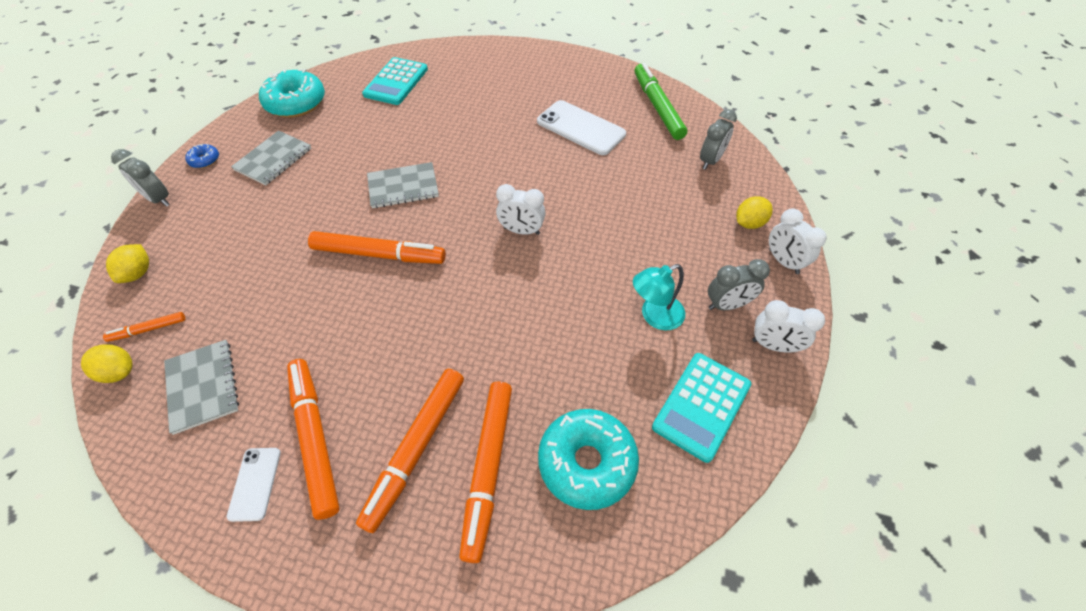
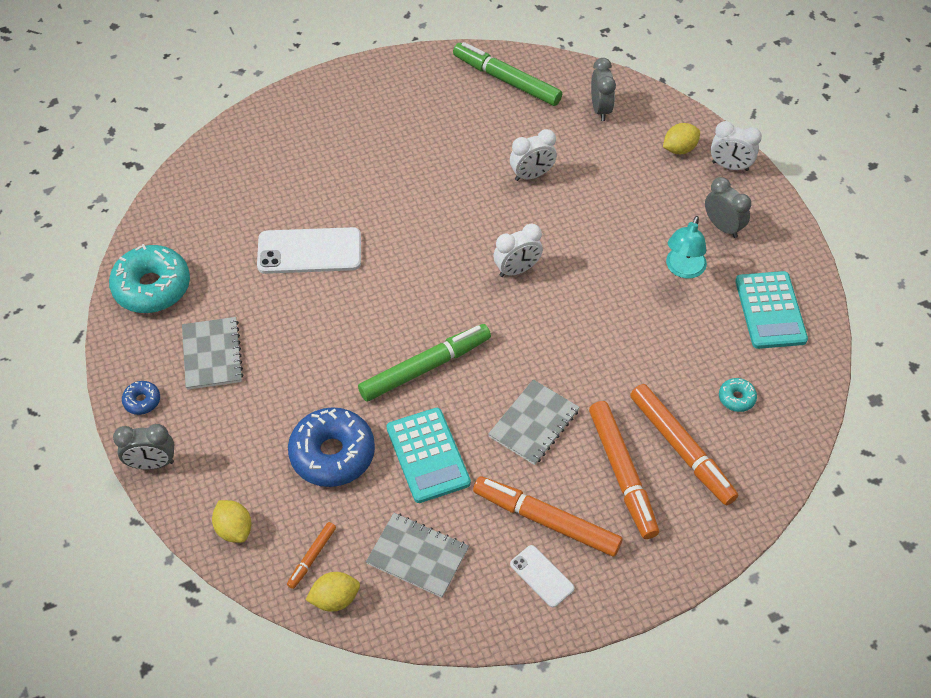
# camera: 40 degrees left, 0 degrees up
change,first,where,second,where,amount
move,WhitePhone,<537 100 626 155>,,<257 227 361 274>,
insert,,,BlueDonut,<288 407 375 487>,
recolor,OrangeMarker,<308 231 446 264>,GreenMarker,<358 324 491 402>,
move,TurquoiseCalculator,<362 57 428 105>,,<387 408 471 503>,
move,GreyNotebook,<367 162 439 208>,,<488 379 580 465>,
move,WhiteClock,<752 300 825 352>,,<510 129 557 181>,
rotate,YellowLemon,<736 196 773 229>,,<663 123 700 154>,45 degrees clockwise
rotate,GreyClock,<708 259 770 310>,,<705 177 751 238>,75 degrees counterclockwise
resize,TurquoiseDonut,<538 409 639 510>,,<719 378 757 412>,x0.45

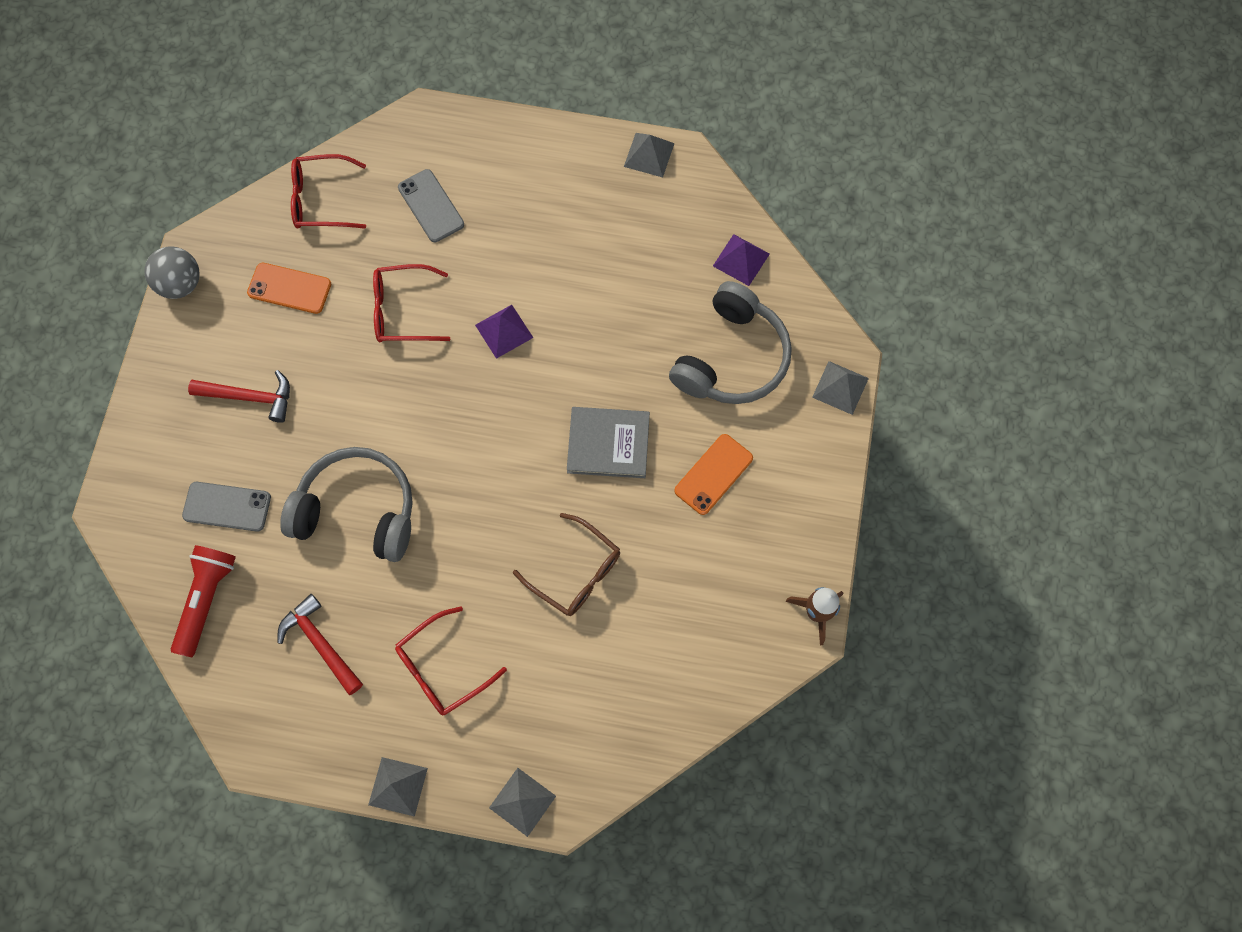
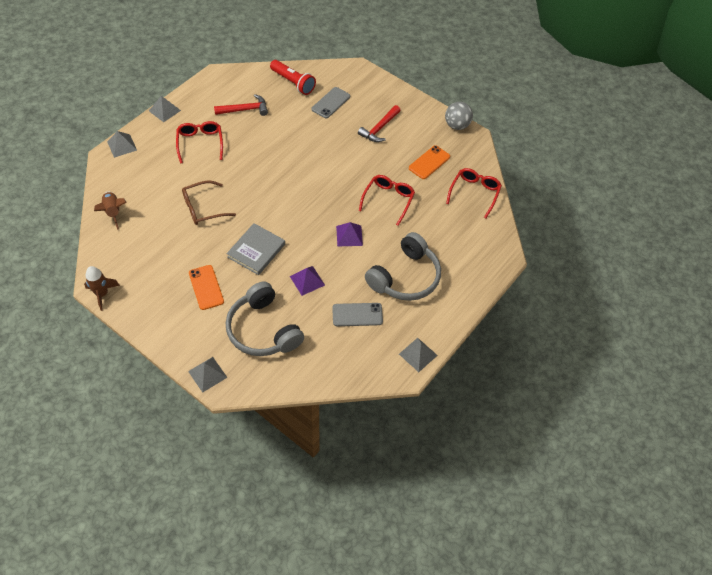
# camera: 115 degrees right, 15 degrees down
change,first,where,second,where,amount
insert,,,BrownRocket,<94 191 127 230>,
move,PurplePyramid,<713 234 770 286>,,<290 266 325 296>,
move,GreyPhone,<398 169 464 242>,,<332 303 383 326>,
move,GreyHeadphones,<280 447 413 562>,,<365 232 441 301>,

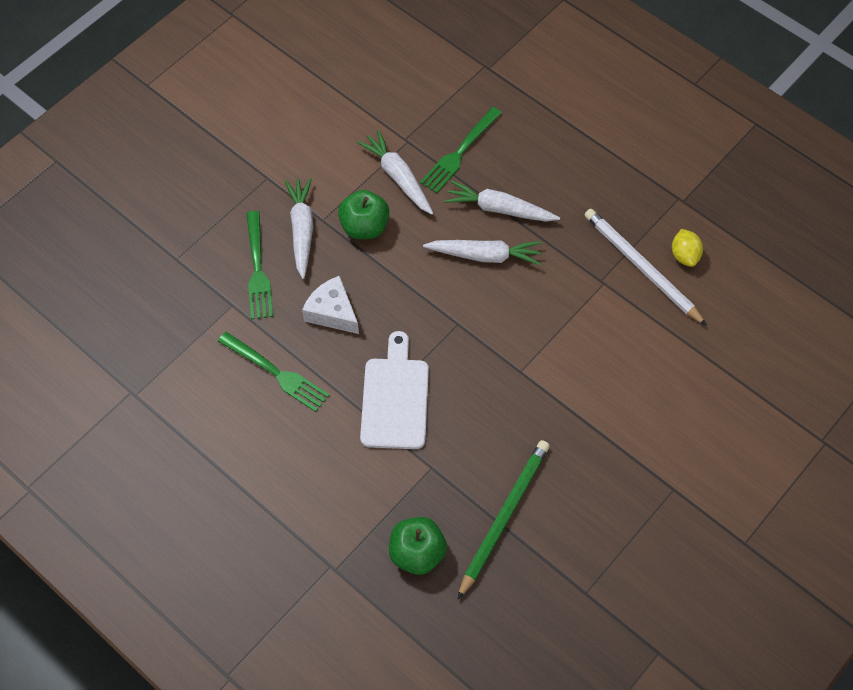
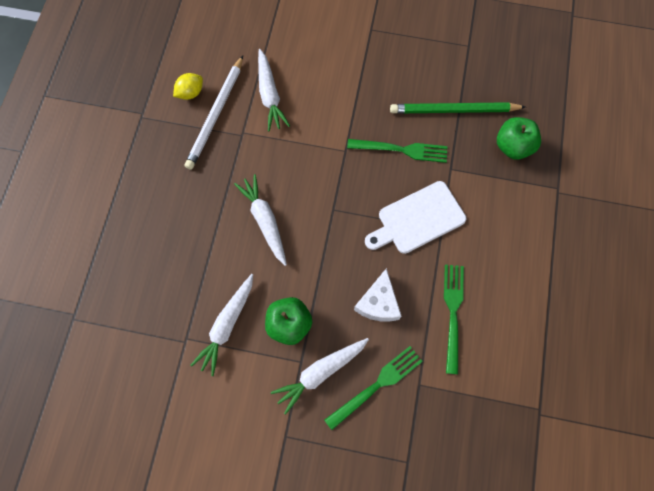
# camera: 120 degrees left, 10 degrees up
change,first,where,second,where,amount
move,WhiteCarrot,<444 180 560 222>,,<258 49 290 131>,
move,GreenFork,<420 107 502 193>,,<347 139 448 163>,

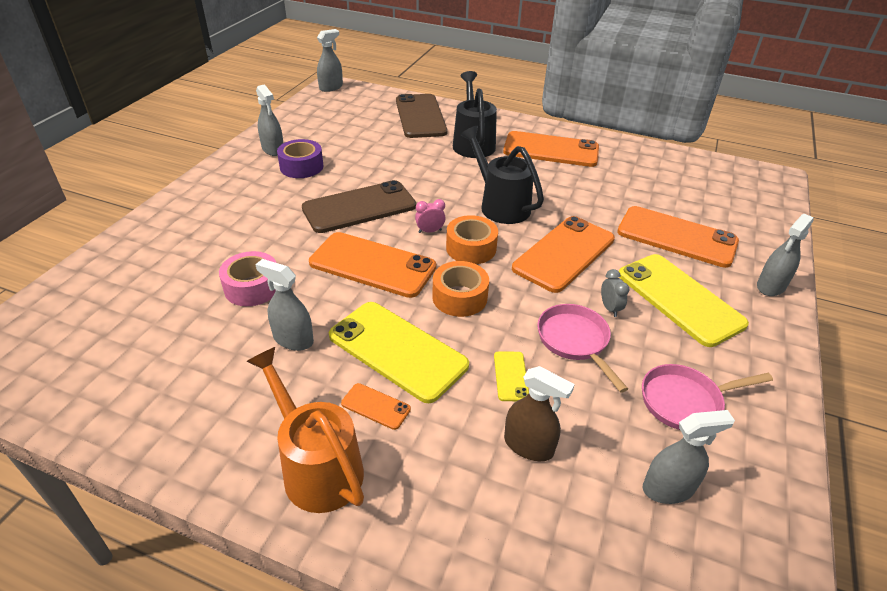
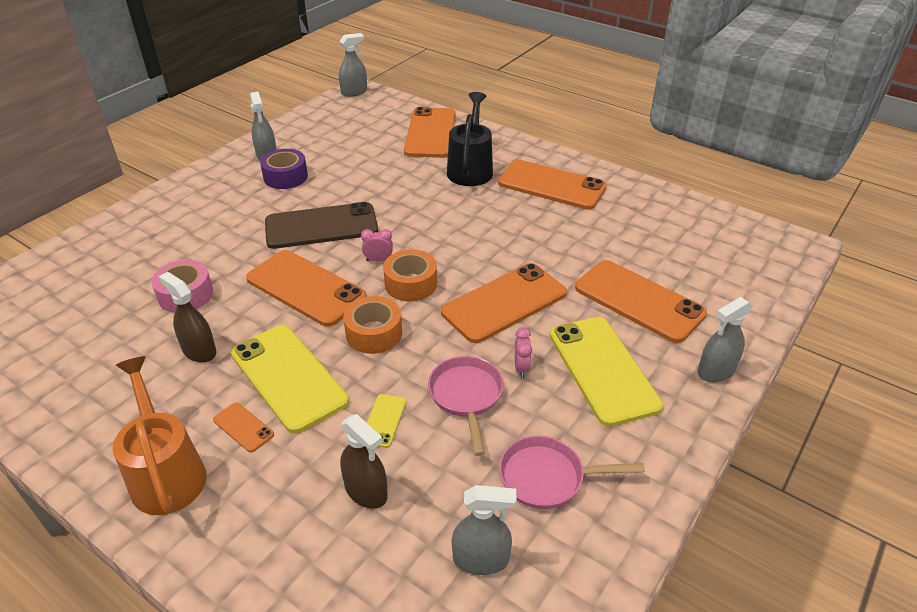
# camera: 15 degrees right, 0 degrees up
change,first,where,second,where,amount
recolor,GreySprayBottle,<255 259 314 351>,BrownSprayBottle,<159 272 216 363>,
recolor,BrownPhone,<396 94 448 138>,OrangePhone,<404 107 456 158>,
recolor,GreyClock,<601 269 629 317>,PinkClock,<515 328 532 378>,
delete,BlackWateringCan,<461 126 544 224>,,,

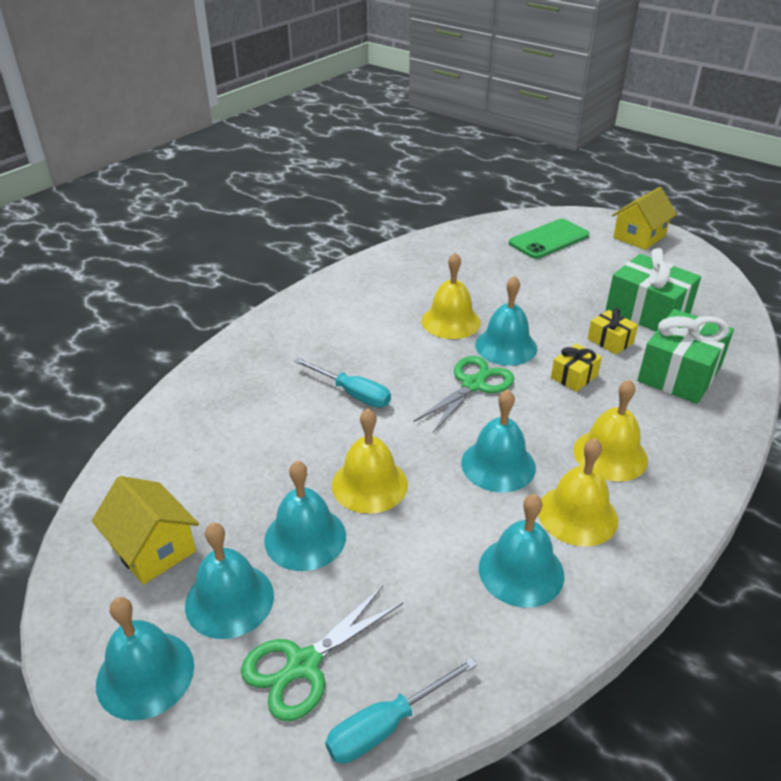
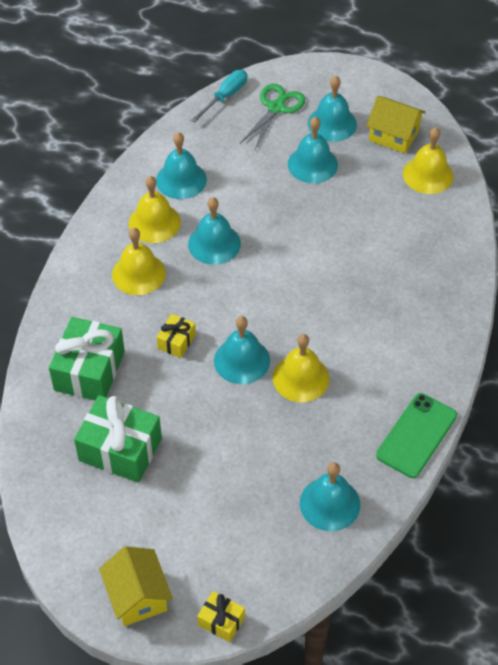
# camera: 160 degrees right, 15 degrees up
change,first,where,second,where,amount
rotate,YellowHouse,<612 187 677 250>,,<99 546 173 626>,45 degrees counterclockwise
move,YellowGift,<587 308 638 354>,,<197 591 245 642>,
move,TurquoiseBell,<96 597 194 721>,,<300 462 360 531>,
move,GreenPhone,<509 219 589 259>,,<376 393 457 478>,
move,YellowBell,<332 408 408 514>,,<403 127 454 194>,
delete,TurquoiseScrewdriver,<294 358 391 408>,,,
delete,GreenScissors,<414 356 514 433>,,,

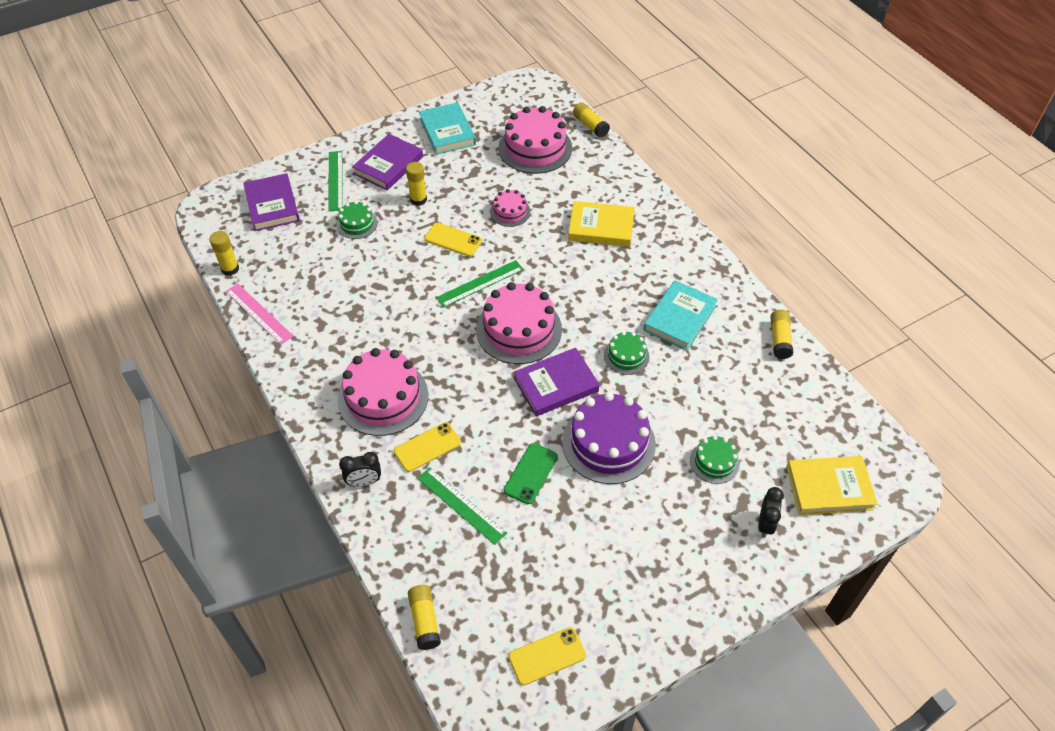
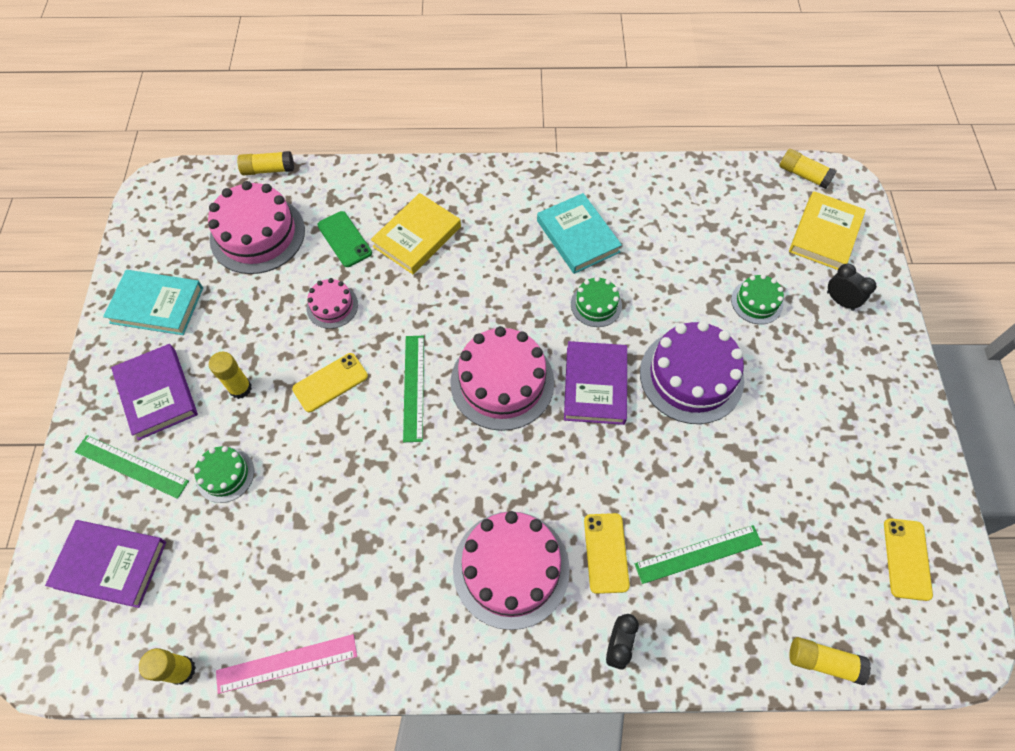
# camera: 60 degrees left, 10 degrees up
change,first,where,second,where,amount
move,GreenPhone,<504 443 558 504>,,<317 211 372 267>,
move,YellowGlueStick,<770 310 793 359>,,<779 149 837 189>,

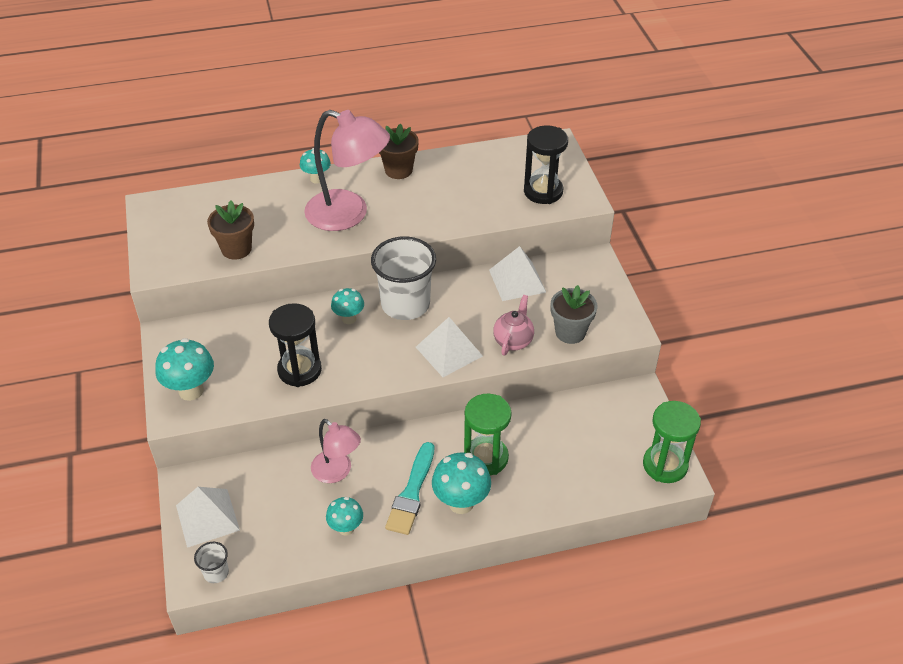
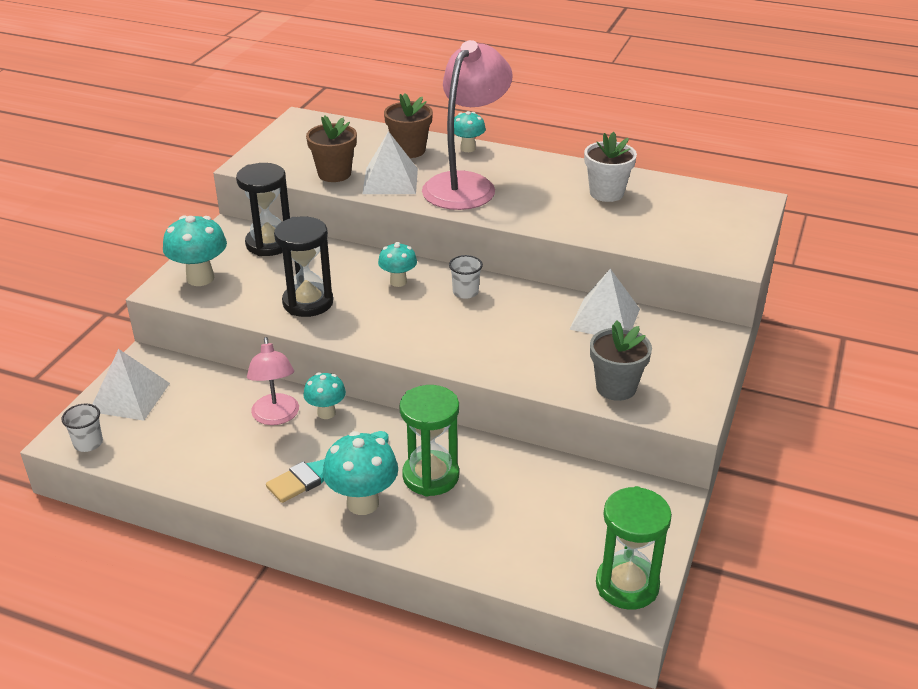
# camera: 35 degrees right, 10 degrees down
change,first,where,second,where,amount
move,BlackHourglass,<524 125 568 204>,,<236 163 290 256>,
move,TurquoiseMushroom,<326 497 363 536>,,<303 372 346 419>,
move,WhitePyramid,<416 317 483 377>,,<362 131 418 194>,
move,BrownFlowerPot,<379 123 419 179>,,<384 93 433 158>,
rotate,PinkLamp,<304 110 390 231>,,<422 40 513 210>,120 degrees counterclockwise
resize,WhiteCup,<371 236 436 320>,,<449 255 483 299>,x0.44
insert,,,WhiteFlowerPot,<584 132 637 202>,
delete,PinkTeapot,<493 295 534 355>,,,

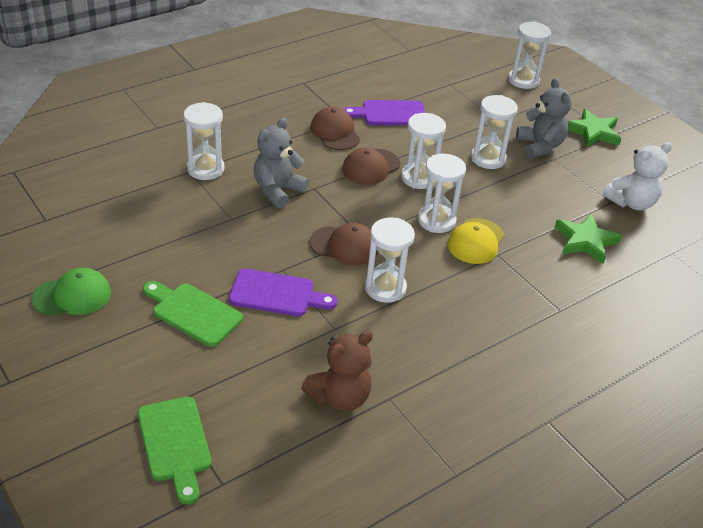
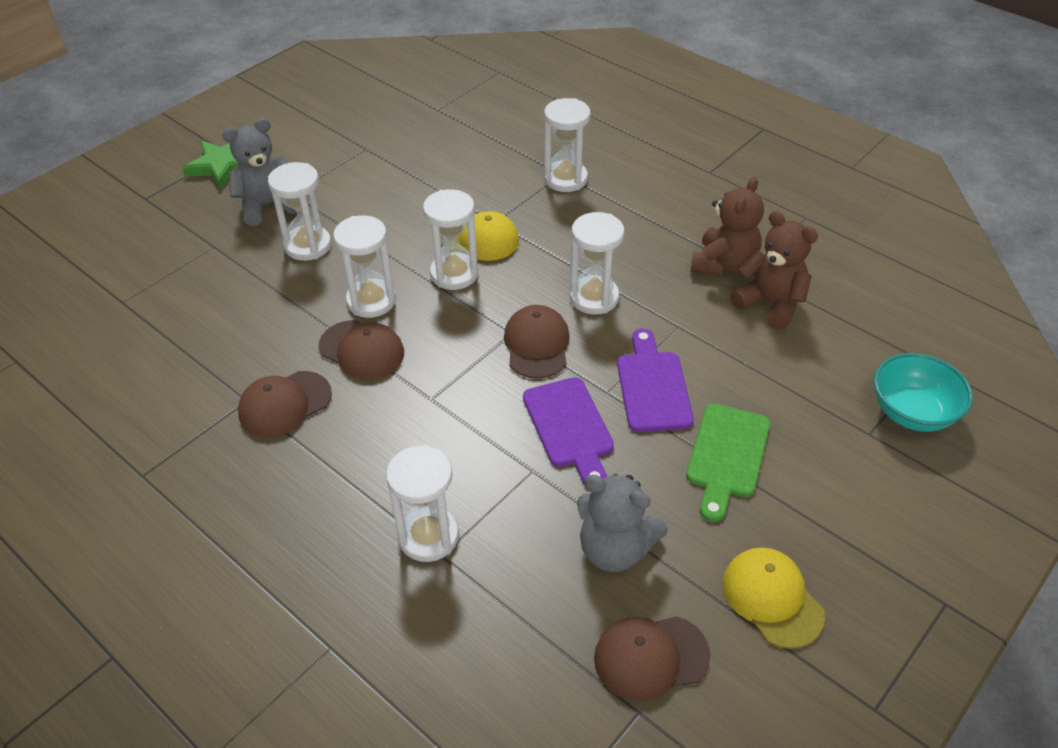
# camera: 100 degrees left, 5 degrees up
change,first,where,second,where,amount
move,PurpleCuttingBoard,<343 100 425 126>,,<523 377 614 488>,
move,WhiteHourglass,<508 22 551 89>,,<544 98 591 192>,
move,GreyTeddyBear,<254 118 309 208>,,<577 474 668 572>,
insert,,,BrownCap,<594 616 710 701>,
insert,,,BrownTeddyBear,<691 177 764 276>,
recolor,GreenCap,<32 268 111 316>,YellowCap,<723 547 825 649>,
replace,GreenCuttingBoard,<138 397 211 505>,TurquoiseBowl,<874 353 973 432>,
delete,GreenStar,<555 213 622 264>,,,
delete,WhiteTeddyBear,<603 142 672 210>,,,

